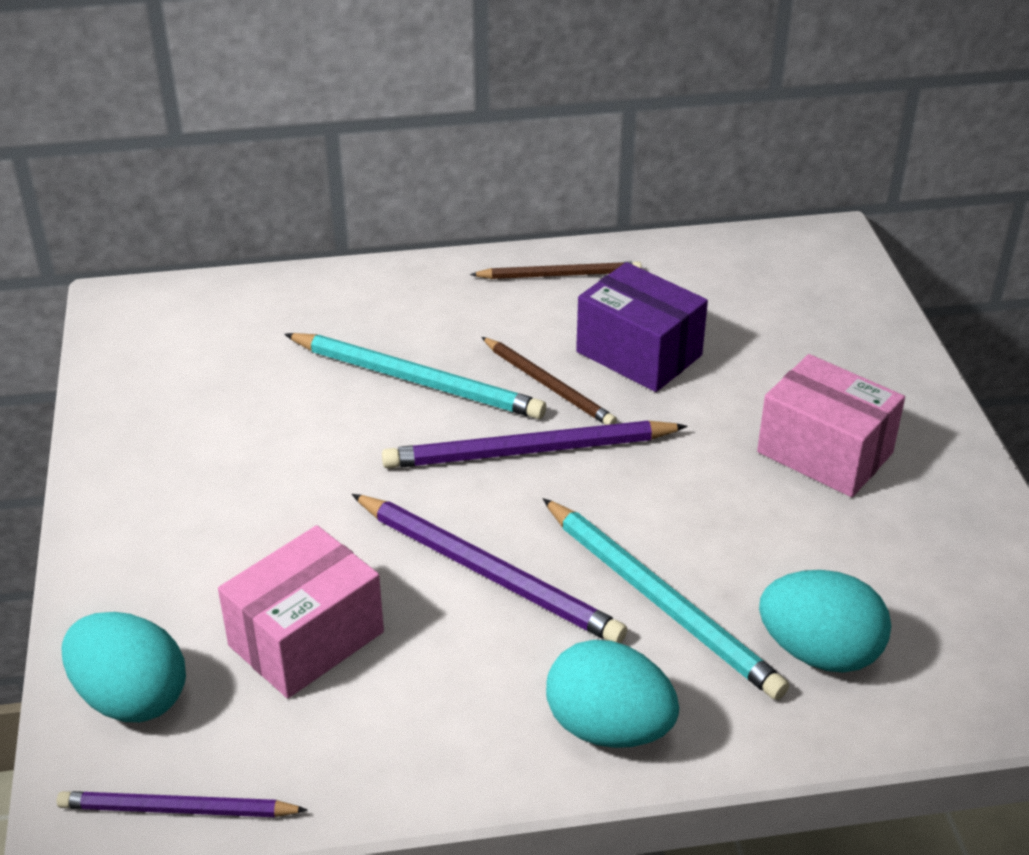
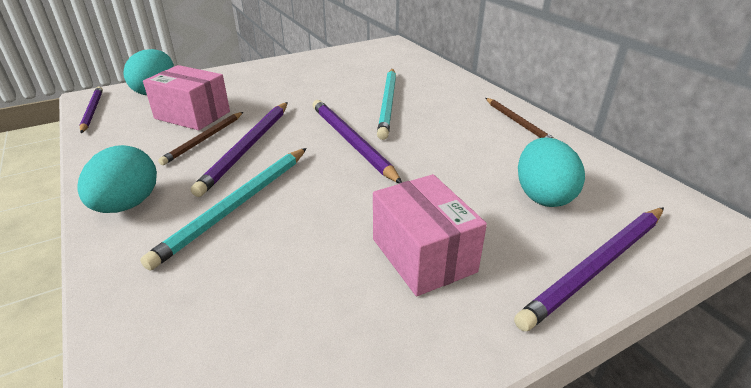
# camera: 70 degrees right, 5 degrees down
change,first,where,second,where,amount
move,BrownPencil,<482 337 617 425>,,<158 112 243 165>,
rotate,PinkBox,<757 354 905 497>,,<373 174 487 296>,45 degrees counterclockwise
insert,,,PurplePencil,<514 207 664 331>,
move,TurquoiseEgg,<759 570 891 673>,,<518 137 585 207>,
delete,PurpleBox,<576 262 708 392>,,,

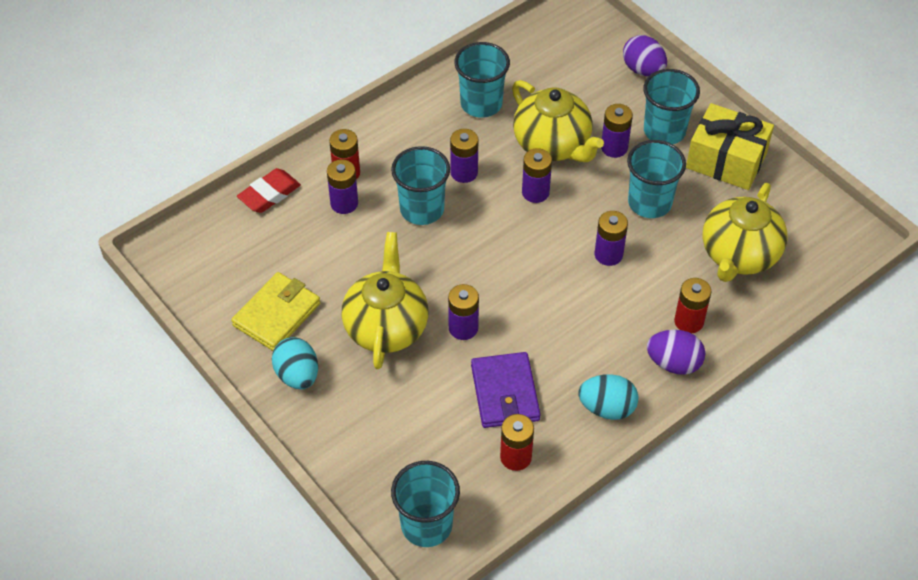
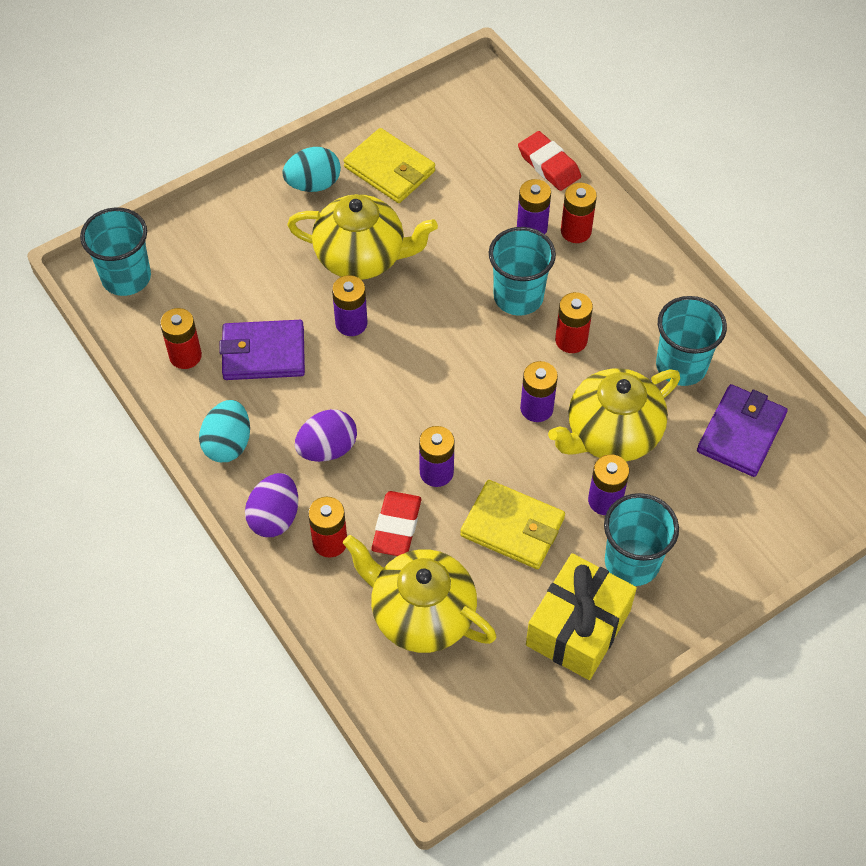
# camera: 95 degrees right, 5 degrees up
change,first,where,second,where,amount
move,PurpleEgg,<623 35 667 77>,,<295 409 357 462>,
insert,,,RedEraser,<372 491 421 556>,
replace,TurquoiseCup,<627 140 686 218>,YellowWallet,<460 480 565 569>,
recolor,PurpleBattery,<450 129 478 183>,RedBattery,<555 292 593 353>,
insert,,,PurpleWallet,<697 384 787 477>,

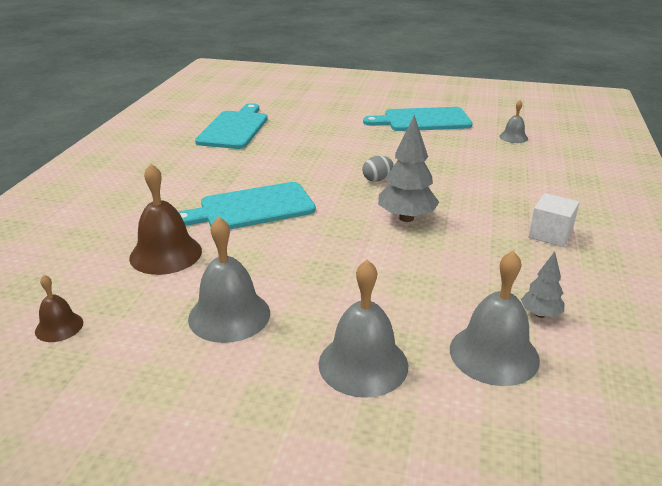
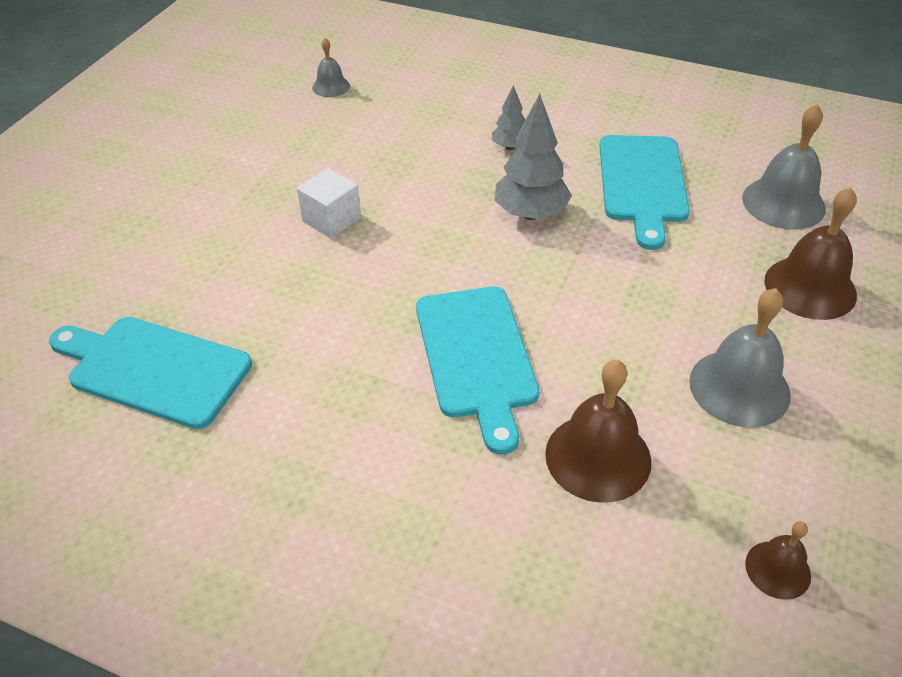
# camera: 80 degrees left, 15 degrees up
change,first,where,second,where,amount
move,WhiteCube,<529 193 579 247>,,<297 168 361 238>,
move,GreyTree,<521 251 564 318>,,<492 85 525 150>,
move,TurquoiseCuttingBoard,<363 107 472 131>,,<600 135 690 250>,
recolor,GreyBell,<319 260 408 398>,BrownBell,<764 187 857 320>,
delete,GreyEgg,<362 156 394 182>,,,

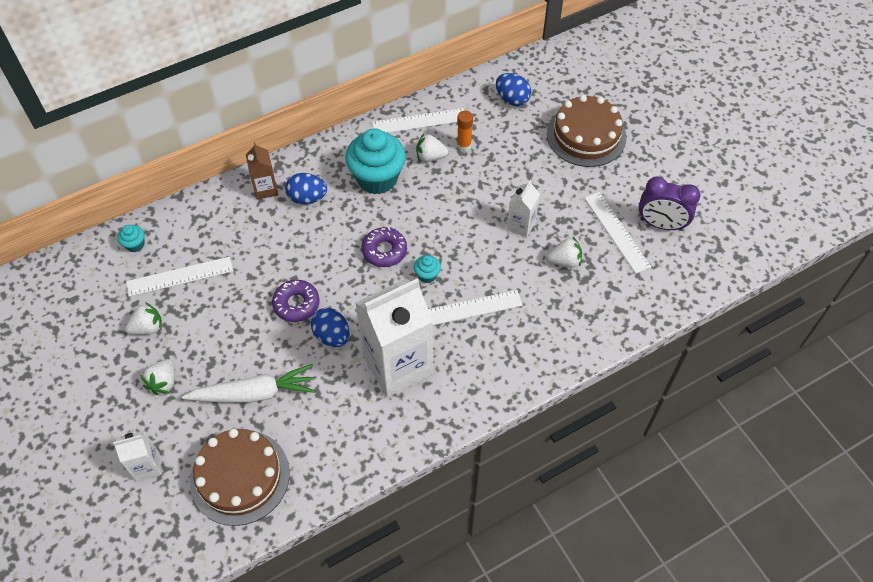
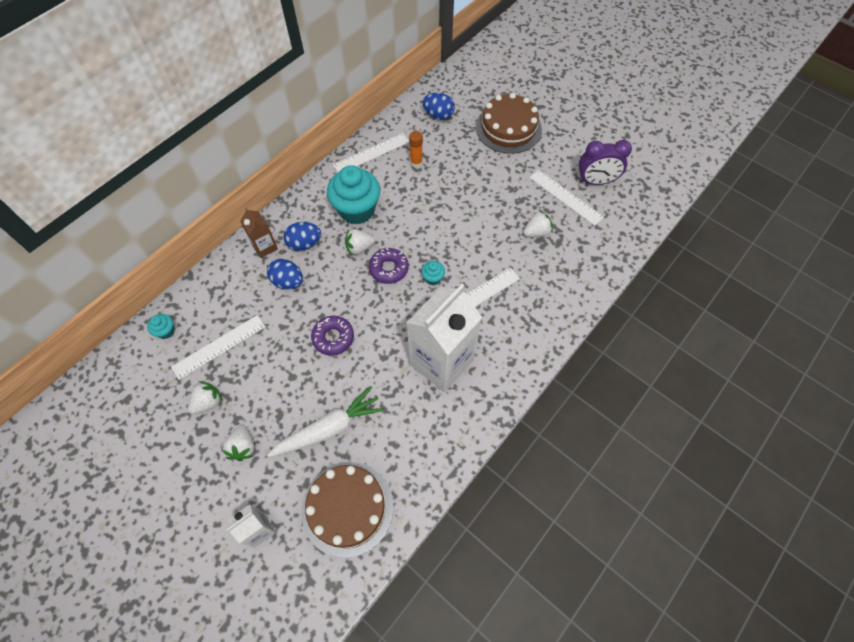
# camera: 20 degrees left, 5 degrees up
change,first,where,second,where,amount
move,BlueEgg,<311 308 350 347>,,<267 259 303 289>,
move,WhiteStrawberry,<416 133 449 162>,,<345 229 375 255>,
delete,WhiteCarton,<507 180 540 238>,,,

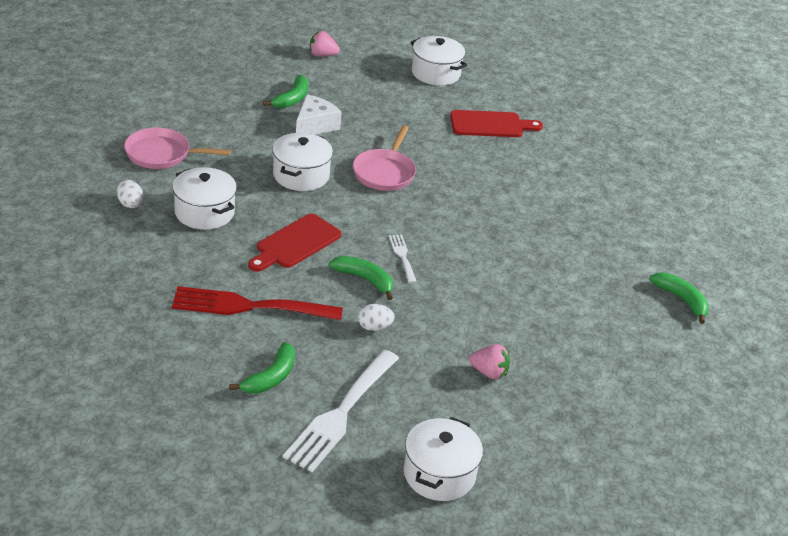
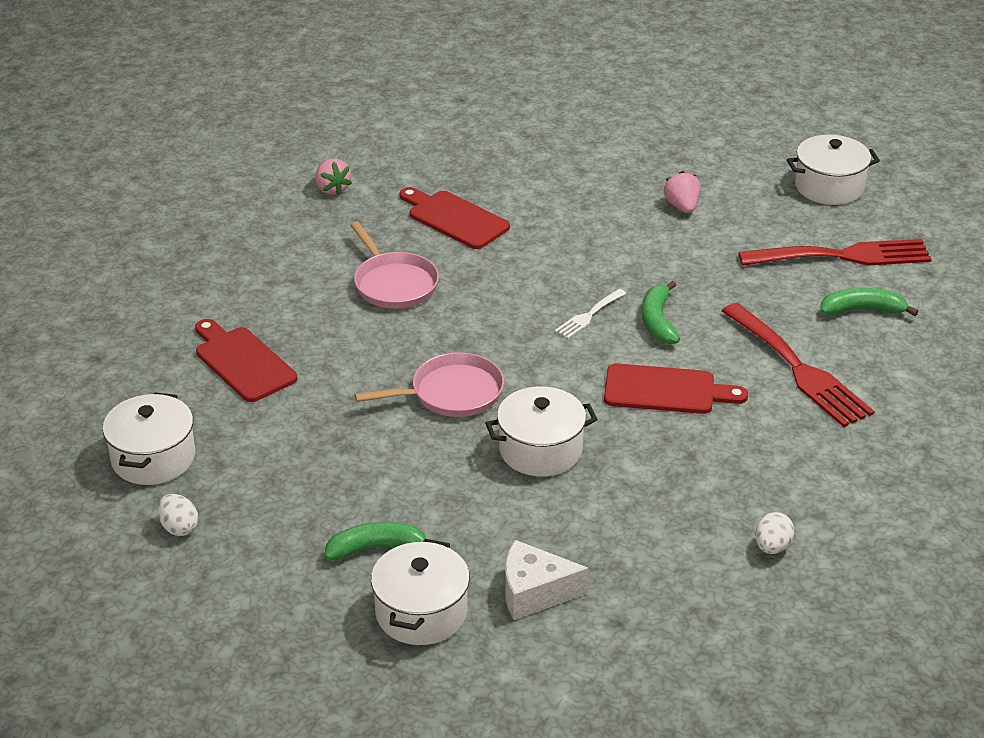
# camera: 120 degrees left, 0 degrees up
change,first,where,second,where,amount
move,WhiteEgg,<358 304 395 331>,,<158 494 198 536>,
move,PinkStrawberry,<310 31 340 57>,,<316 158 352 195>,
move,PinkPan,<124 128 231 169>,,<350 221 439 309>,
move,WhitePot,<172 167 237 230>,,<371 539 470 645>,
insert,,,RedCuttingBoard,<399 187 510 249>,
move,WhiteCheese,<296 95 342 135>,,<505 540 589 620>,
recolor,WhiteFork,<283 350 399 472>,RedFork,<739 239 932 266>,
delete,GreenBanana,<650 272 709 324>,,,

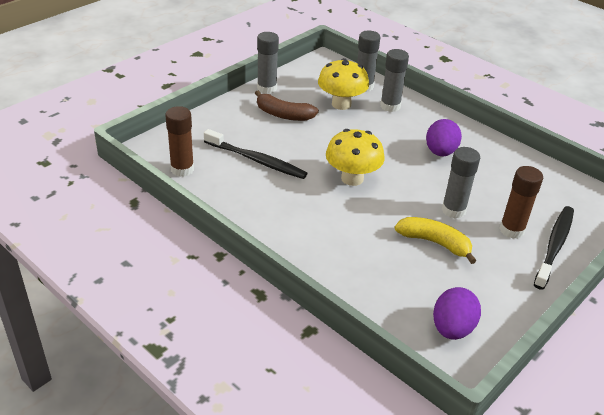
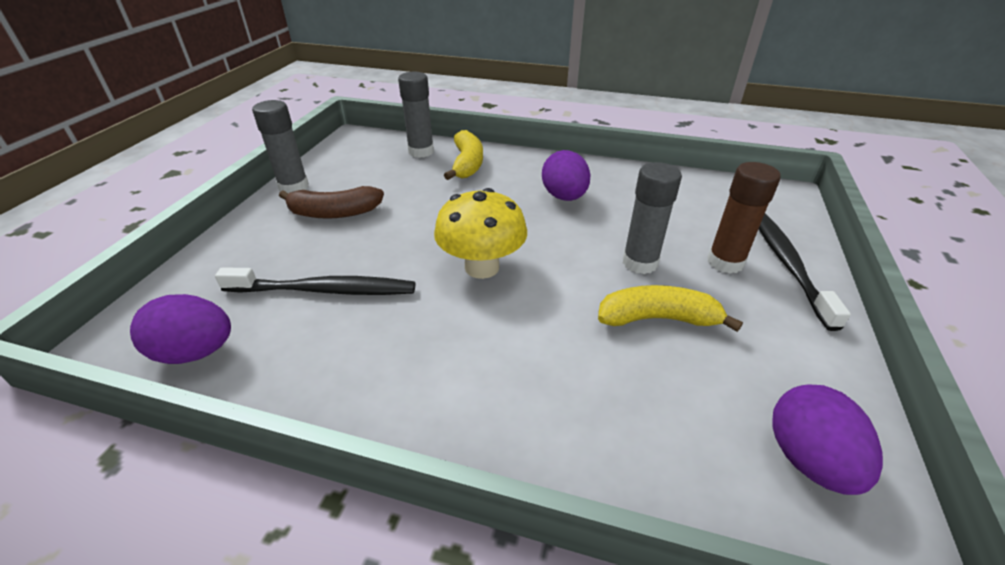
# camera: 25 degrees left, 0 degrees up
change,first,where,second,where,amount
replace,BrownGlueStick,<165 106 194 177>,PurpleEgg,<130 294 231 364>,
replace,GreyGlueStick,<380 49 409 112>,YellowBanana,<444 130 483 180>,
delete,YellowMushroom,<318 58 369 110>,,,

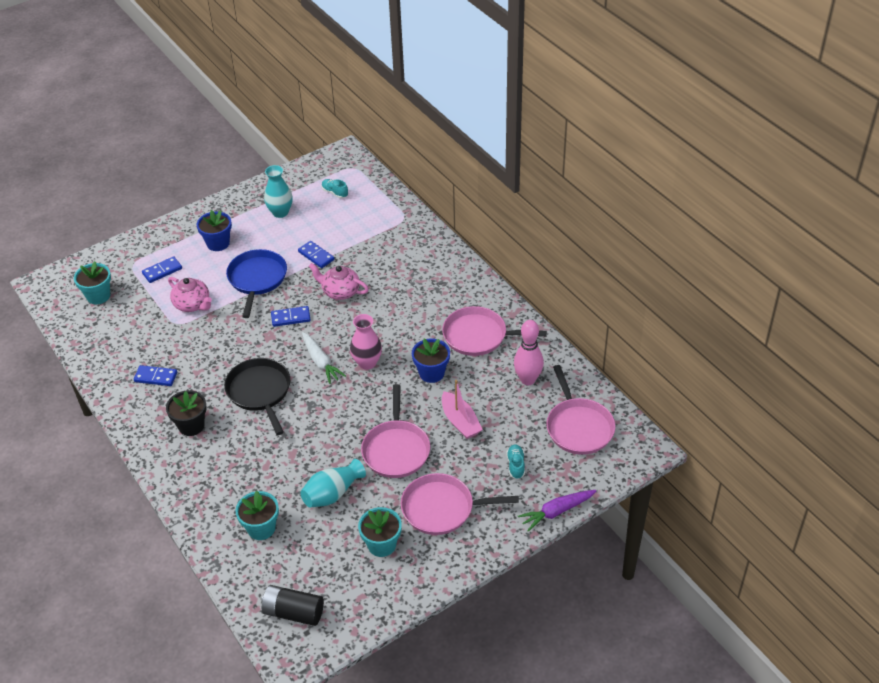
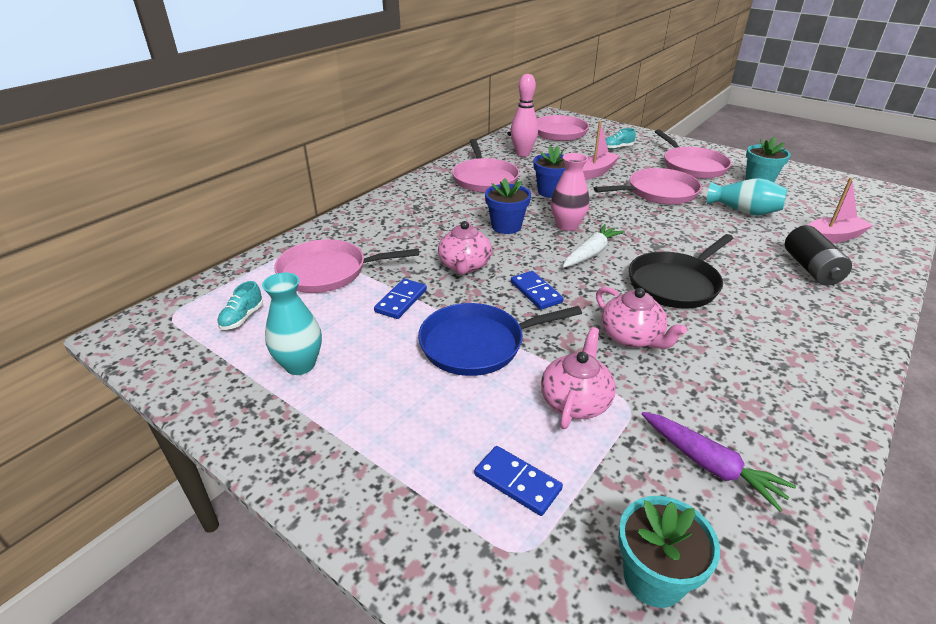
# camera: 110 degrees left, 10 degrees down
change,first,where,second,where,amount
insert,,,PinkPan,<274 239 419 293>,
move,BlueFlowerPot,<197 210 232 251>,,<485 178 531 234>,
insert,,,PinkTeapot,<596 287 687 349>,
move,PurpleCarrot,<518 490 596 532>,,<642 412 796 512>,
move,BlackBattery,<261 585 324 626>,,<785 225 852 286>,
replace,TurquoiseFlowerPot,<235 491 279 540>,PinkBoat,<807 177 873 243>,
delete,BlueDomino,<134 365 177 386>,,,
delete,BlackFlowerPot,<166 390 207 436>,,,

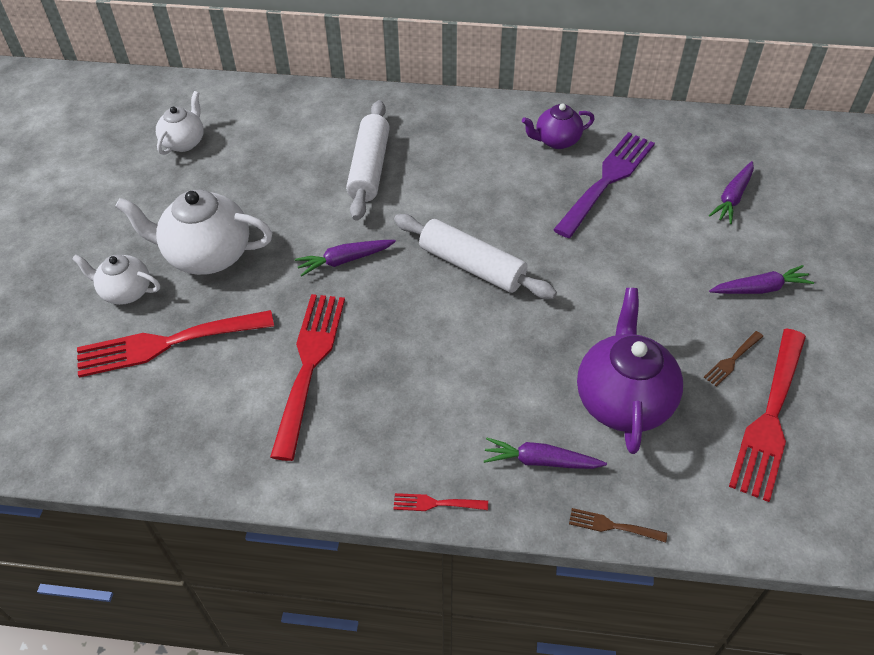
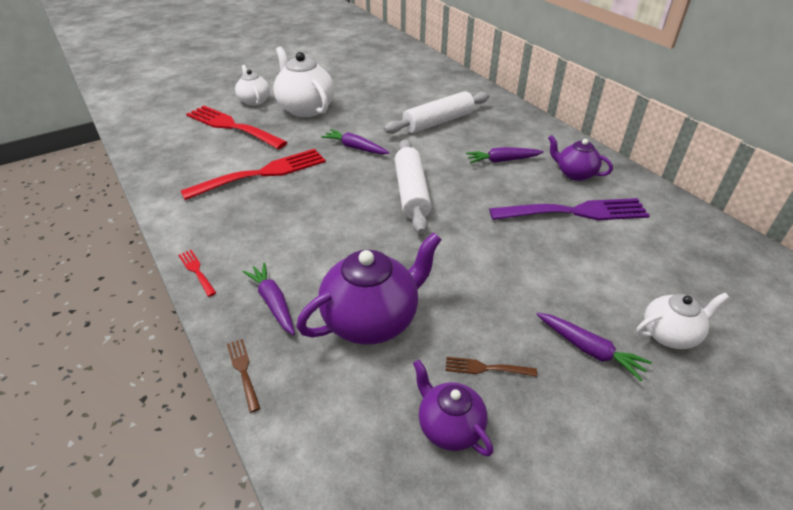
# camera: 50 degrees right, 10 degrees down
change,first,where,second,where,amount
replace,RedFork,<729 328 806 502>,PurpleTeapot,<413 360 493 456>,
move,PurpleCarrot,<709 161 754 224>,,<466 147 544 163>,
move,WhiteTeapot,<156 91 204 155>,,<636 293 730 349>,

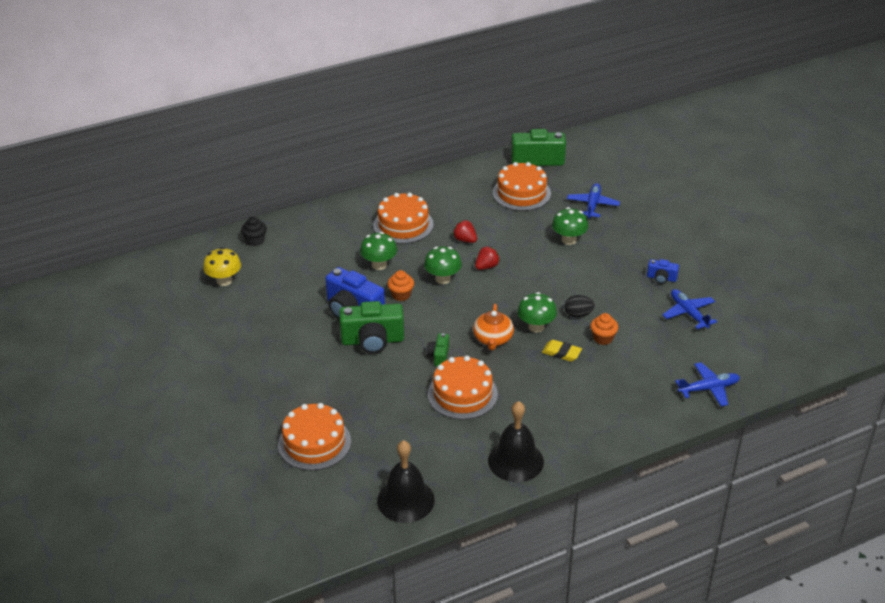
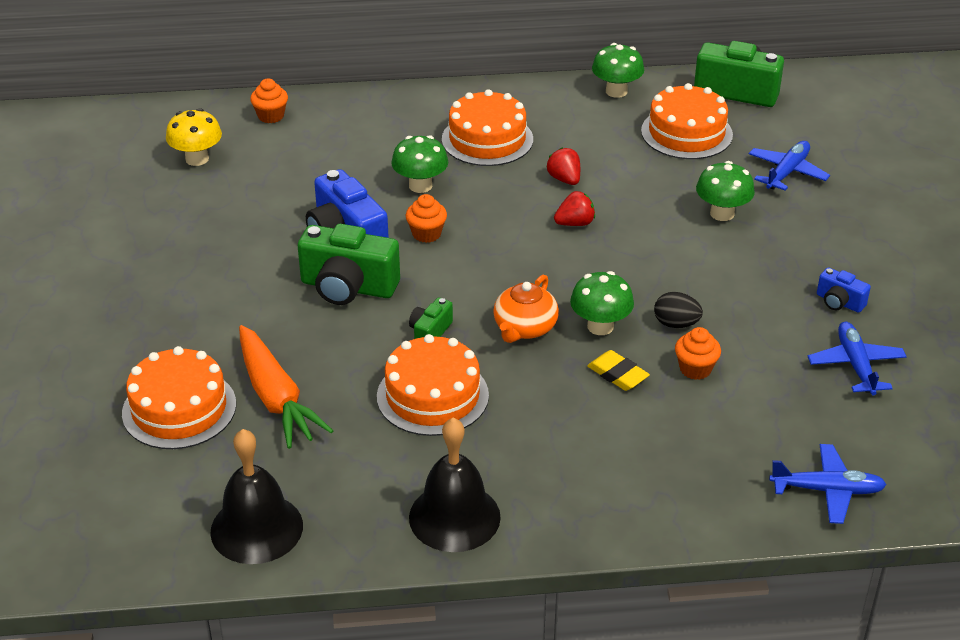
# camera: 20 degrees right, 0 degrees up
change,first,where,second,where,amount
insert,,,OrangeCarrot,<239 325 333 449>,
recolor,BlackCupcake,<241 216 267 246>,OrangeCupcake,<250 79 288 123>,
move,GreenMushroom,<424 246 462 284>,,<592 43 644 98>,

